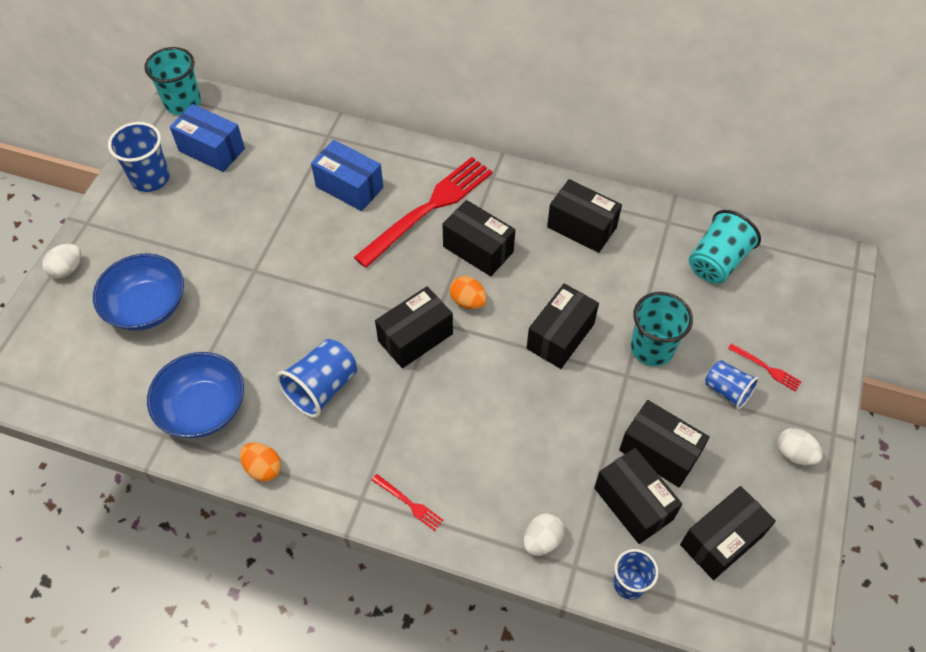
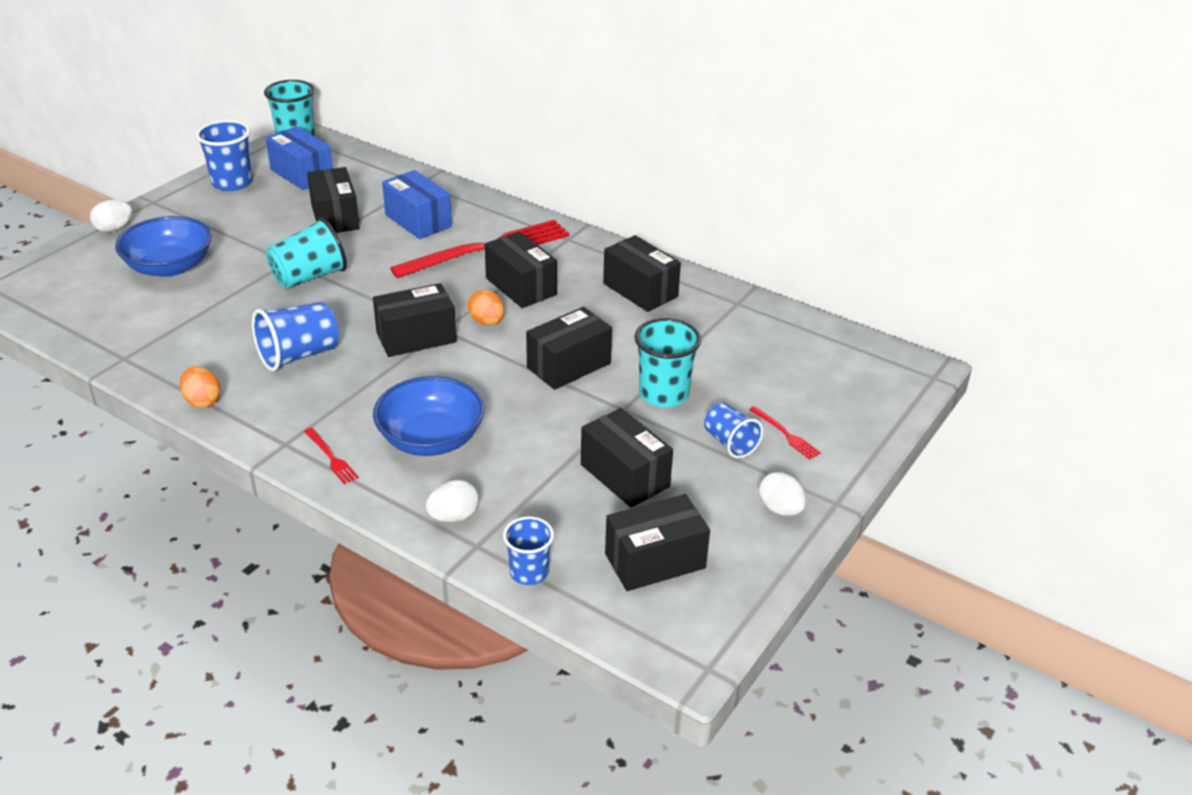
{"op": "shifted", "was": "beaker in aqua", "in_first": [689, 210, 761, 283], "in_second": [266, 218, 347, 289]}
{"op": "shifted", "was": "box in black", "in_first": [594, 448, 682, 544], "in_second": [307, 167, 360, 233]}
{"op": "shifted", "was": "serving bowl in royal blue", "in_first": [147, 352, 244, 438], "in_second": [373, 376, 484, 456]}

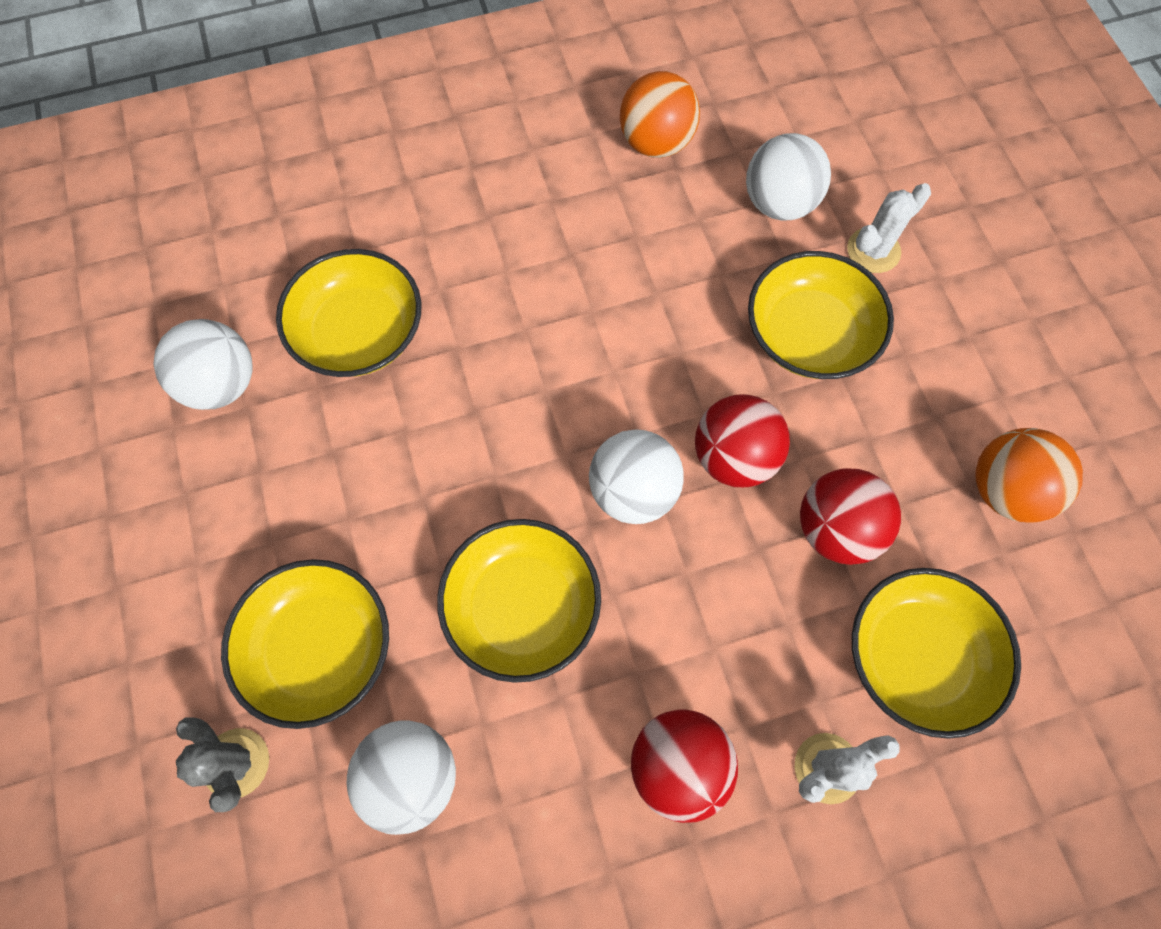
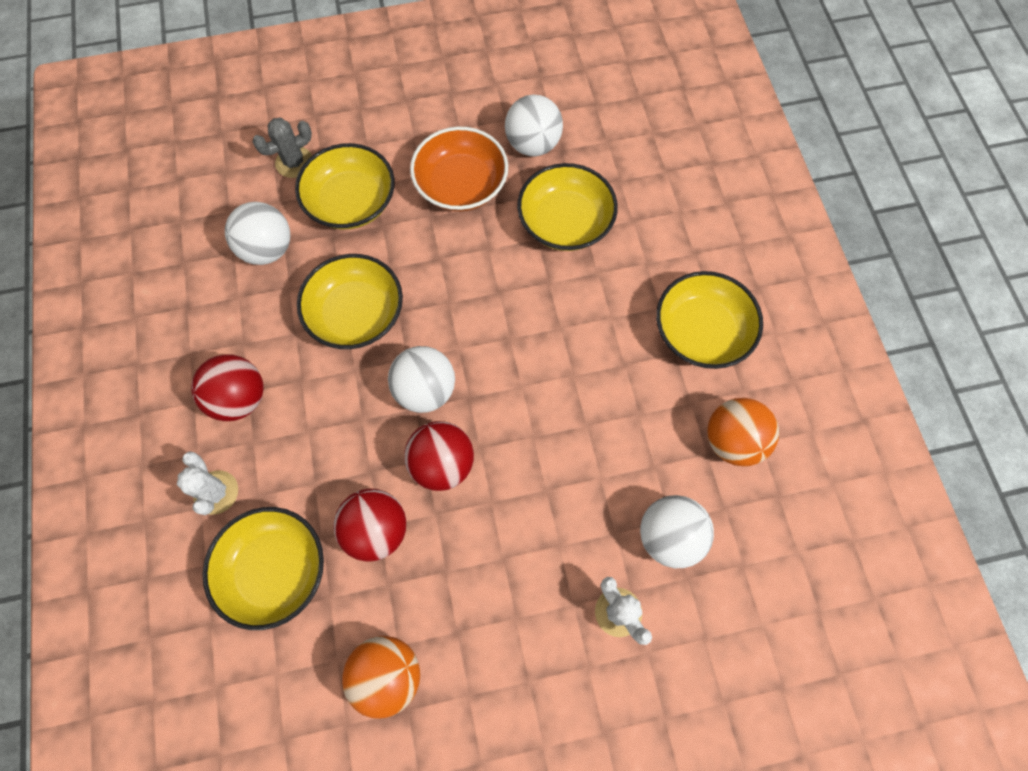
{"op": "new", "now": "serving bowl in bright orange", "in_second": [410, 127, 508, 211]}
{"op": "shifted", "was": "serving bowl in bright yellow", "in_first": [748, 251, 894, 379], "in_second": [656, 271, 763, 369]}

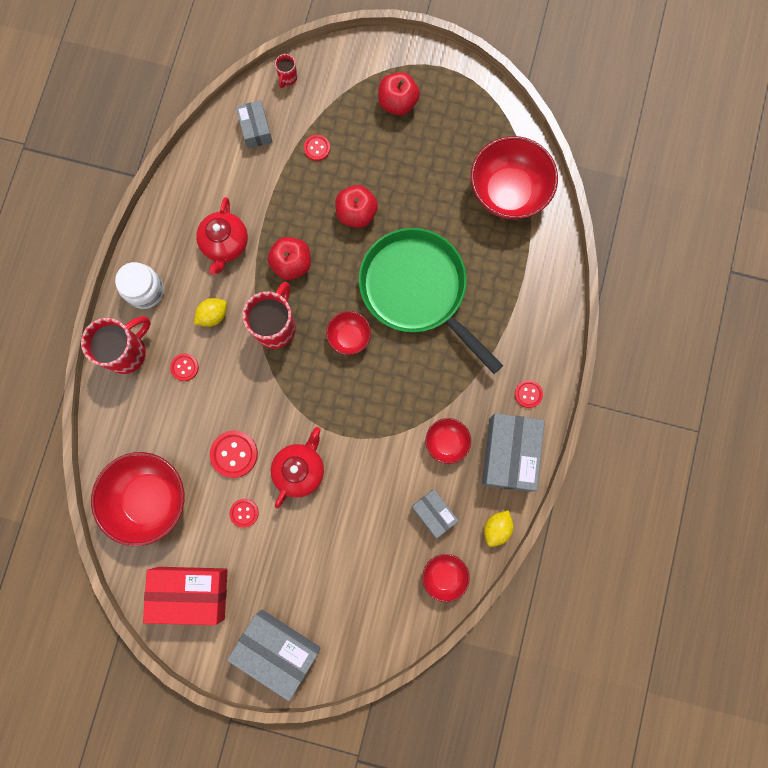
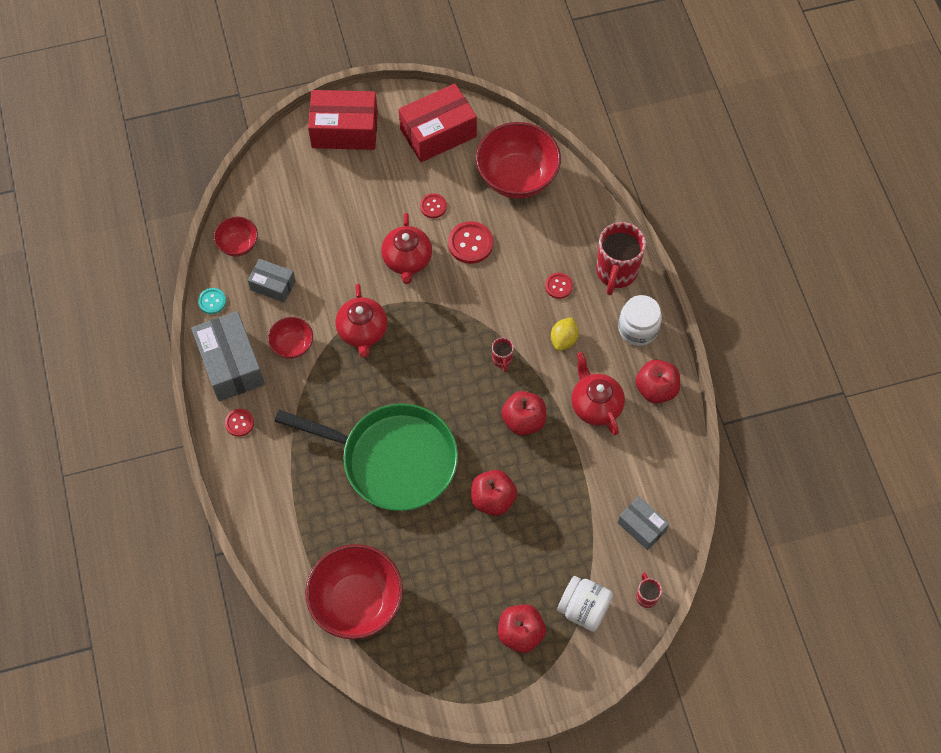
{"op": "swapped", "was": "lemon in bright yellow", "now": "shirt button in aqua", "in_first": [484, 510, 513, 547], "in_second": [198, 288, 226, 314]}
{"op": "repainted", "was": "box in gray", "now": "box in scarlet", "in_first": [227, 610, 320, 701], "in_second": [308, 90, 378, 150]}
{"op": "new", "now": "tea pot in scarlet", "in_second": [335, 284, 388, 358]}
{"op": "scaled", "was": "tea mug in scarlet", "in_first": [242, 282, 296, 349], "in_second": [492, 337, 514, 372], "ratio": 0.47}
{"op": "new", "now": "preserve jar in pure white", "in_second": [557, 576, 613, 632]}
{"op": "new", "now": "apple in scarlet", "in_second": [635, 359, 680, 403]}
{"op": "gone", "was": "shirt button in scarlet", "in_first": [304, 135, 330, 161]}
{"op": "gone", "was": "serving bowl in scarlet", "in_first": [326, 311, 371, 355]}

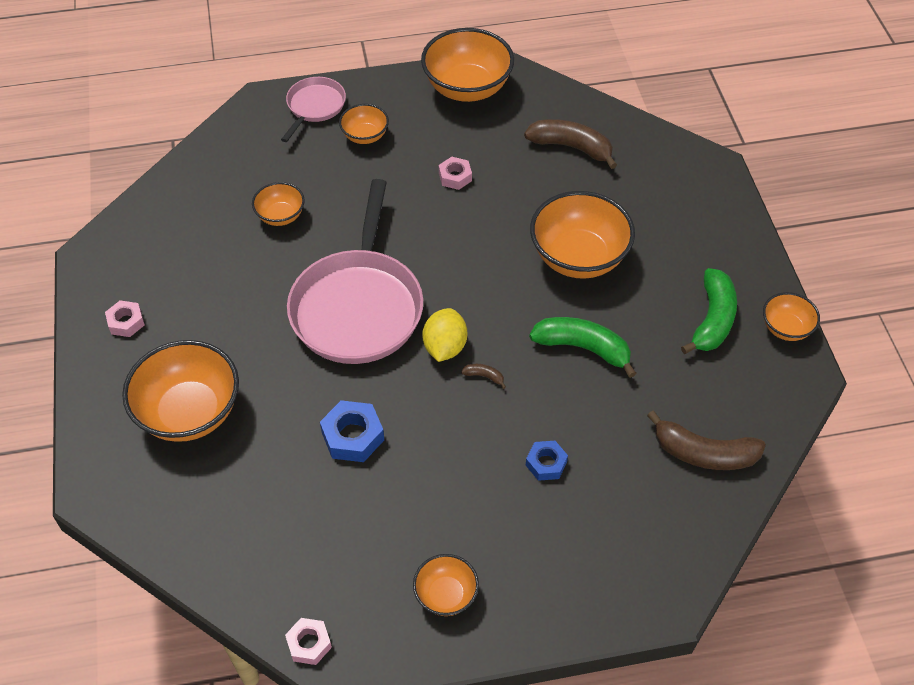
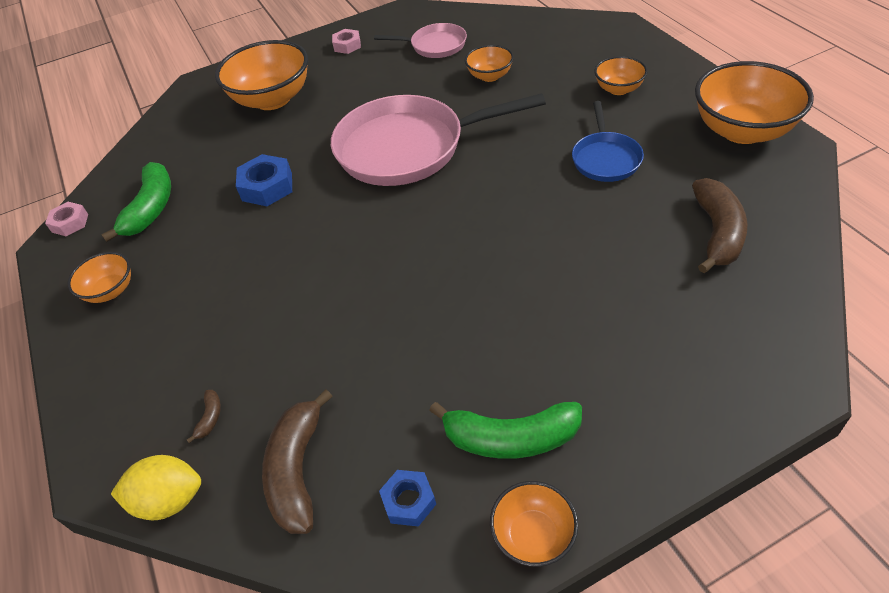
{"op": "shifted", "was": "banana fruit in green", "in_first": [529, 317, 637, 378], "in_second": [101, 162, 171, 242]}
{"op": "shifted", "was": "lemon in bright yellow", "in_first": [422, 308, 467, 362], "in_second": [111, 455, 201, 520]}
{"op": "shifted", "was": "banana fruit in dark brown", "in_first": [461, 364, 506, 389], "in_second": [187, 390, 221, 443]}
{"op": "shifted", "was": "pan in rose-pink", "in_first": [281, 77, 346, 142], "in_second": [374, 23, 467, 58]}
{"op": "shifted", "was": "hex nut in royal blue", "in_first": [526, 441, 568, 481], "in_second": [379, 470, 436, 527]}
{"op": "swapped", "was": "hex nut in rose-pink", "now": "pan in royal blue", "in_first": [439, 157, 472, 190], "in_second": [572, 101, 644, 182]}
{"op": "gone", "was": "serving bowl in bright orange", "in_first": [530, 191, 635, 279]}

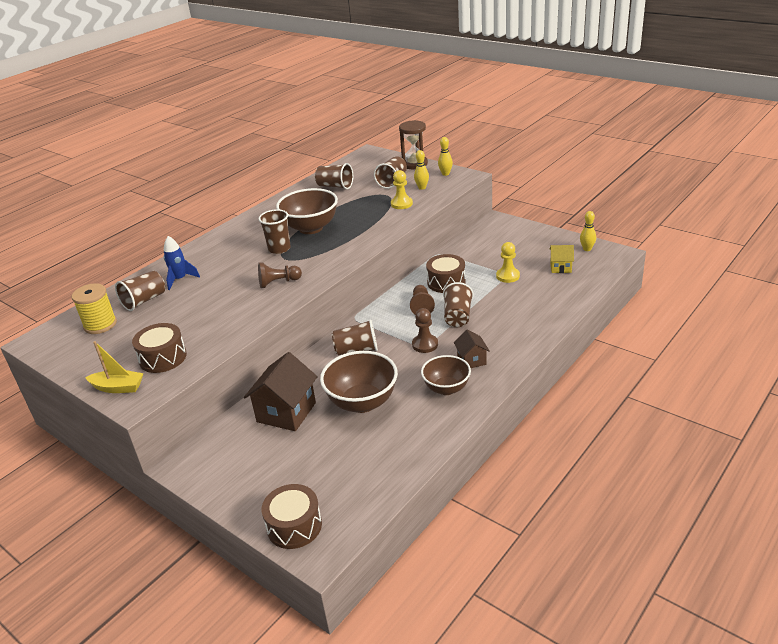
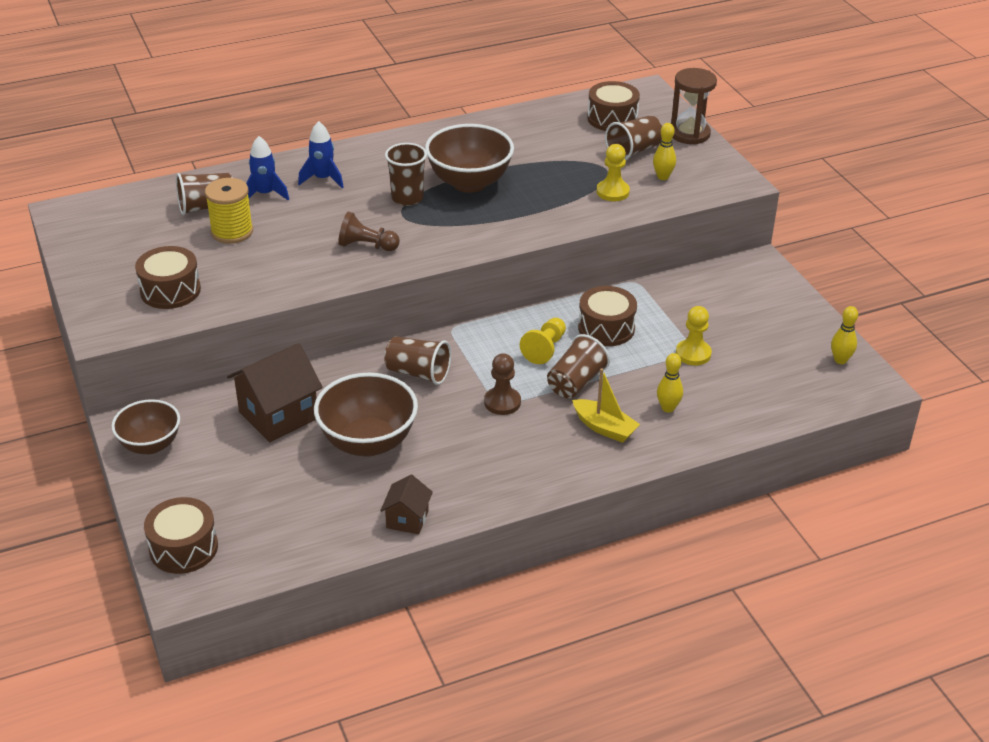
{"op": "shifted", "was": "serving bowl in dark brown", "in_first": [421, 355, 471, 395], "in_second": [112, 399, 180, 454]}
{"op": "shifted", "was": "reel of thread in bright yellow", "in_first": [72, 283, 117, 334], "in_second": [205, 178, 253, 244]}
{"op": "new", "now": "toy rocket in royal blue", "in_second": [298, 121, 344, 188]}
{"op": "shifted", "was": "cottage in dark brown", "in_first": [454, 329, 489, 368], "in_second": [380, 475, 433, 534]}
{"op": "repainted", "was": "chess pawn in dark brown", "now": "chess pawn in bright yellow", "in_first": [410, 285, 435, 315], "in_second": [520, 318, 566, 364]}
{"op": "shifted", "was": "boat in bright yellow", "in_first": [85, 341, 144, 393], "in_second": [572, 368, 640, 443]}
{"op": "new", "now": "toy drum in dark brown", "in_second": [587, 81, 640, 131]}
{"op": "shifted", "was": "bowling pin in bright yellow", "in_first": [438, 137, 453, 176], "in_second": [657, 353, 683, 413]}
{"op": "gone", "was": "beaker in dark brown", "in_first": [315, 163, 353, 189]}
{"op": "gone", "was": "cottage in bright yellow", "in_first": [550, 245, 574, 273]}

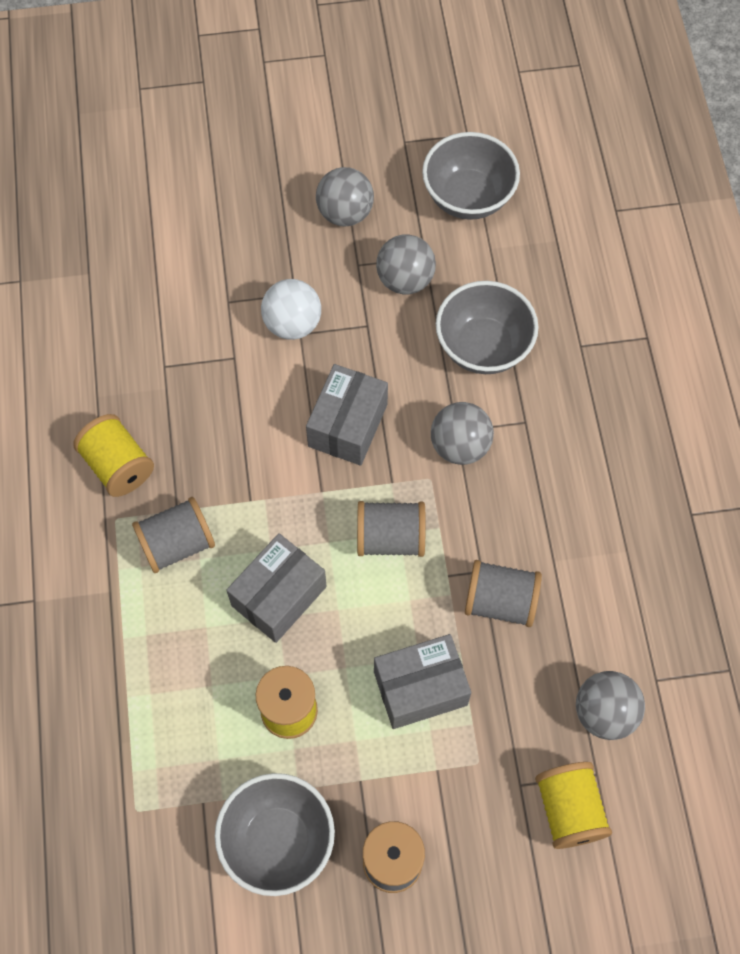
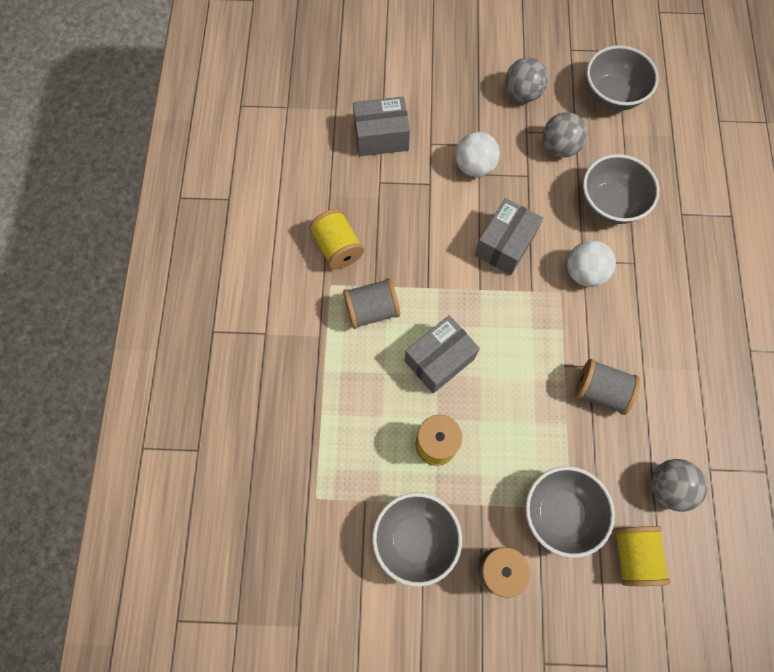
{"op": "shifted", "was": "box in gray", "in_first": [374, 634, 471, 729], "in_second": [353, 96, 410, 156]}
{"op": "new", "now": "serving bowl in gray", "in_second": [526, 466, 615, 558]}
{"op": "repainted", "was": "sphere in gray", "now": "sphere in pure white", "in_first": [431, 402, 494, 465], "in_second": [567, 240, 616, 287]}
{"op": "gone", "was": "reel of thread in gray", "in_first": [357, 501, 426, 557]}

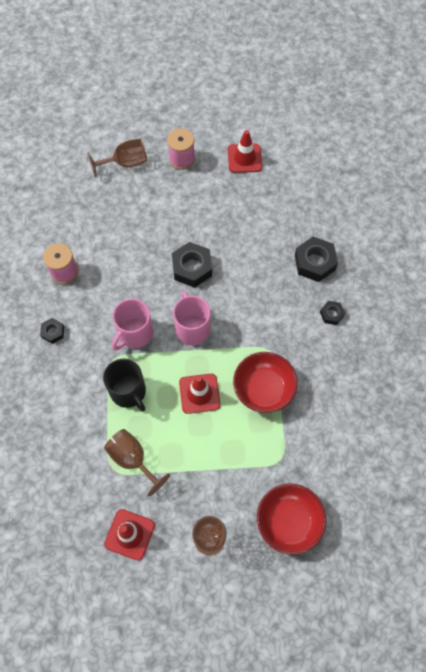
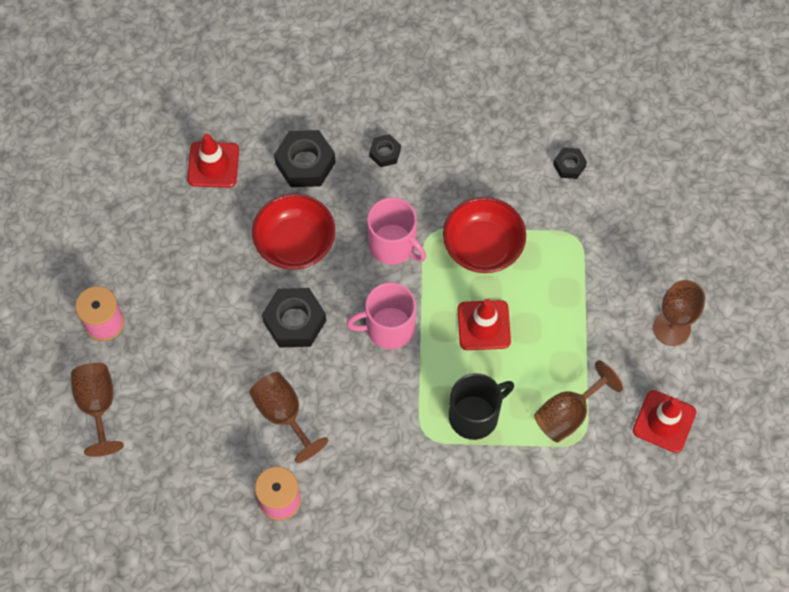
{"op": "shifted", "was": "safety cone in scarlet", "in_first": [228, 130, 262, 173], "in_second": [187, 134, 239, 188]}
{"op": "new", "now": "chalice in dark brown", "in_second": [249, 372, 329, 463]}
{"op": "shifted", "was": "serving bowl in scarlet", "in_first": [257, 483, 326, 555], "in_second": [252, 193, 335, 270]}
{"op": "shifted", "was": "tea mug in rose-pink", "in_first": [112, 299, 153, 351], "in_second": [367, 197, 426, 265]}
{"op": "shifted", "was": "hex nut in black", "in_first": [40, 318, 64, 344], "in_second": [553, 147, 587, 179]}

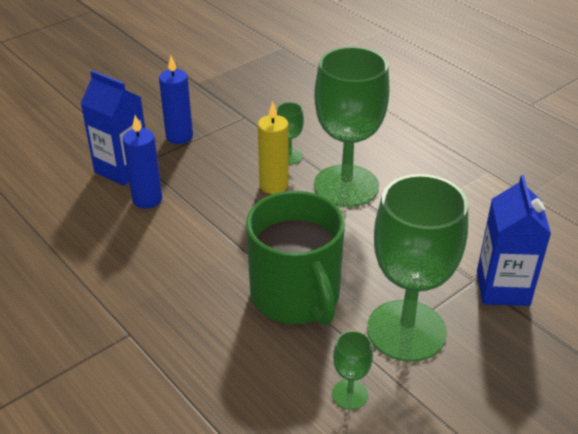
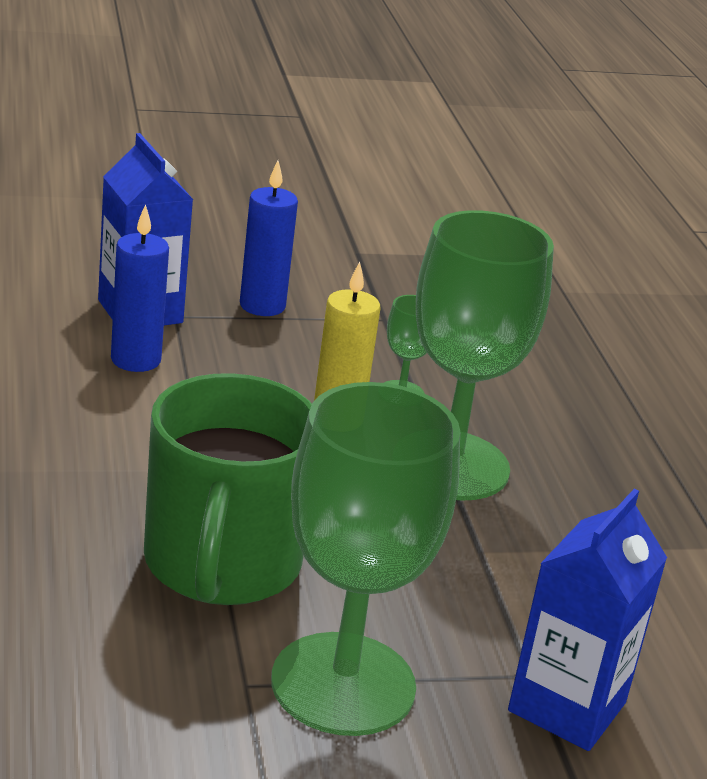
{"op": "gone", "was": "chalice in green", "in_first": [332, 331, 373, 410]}

